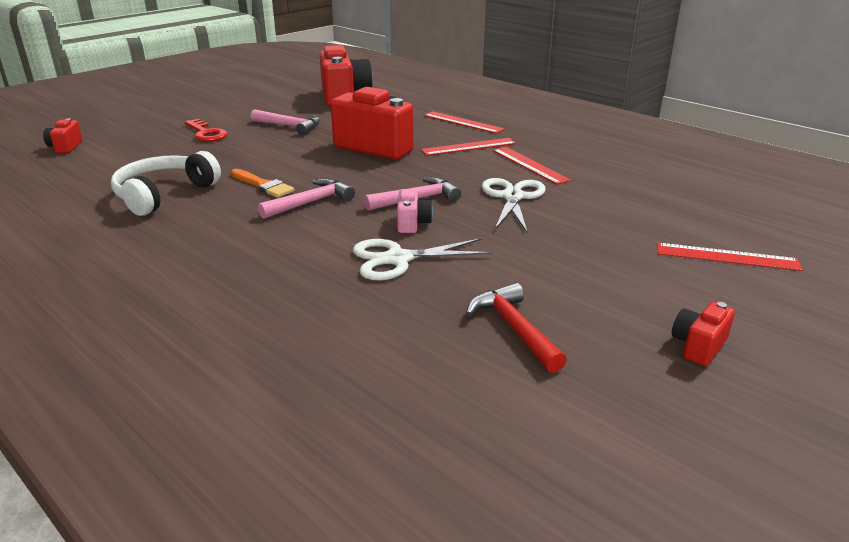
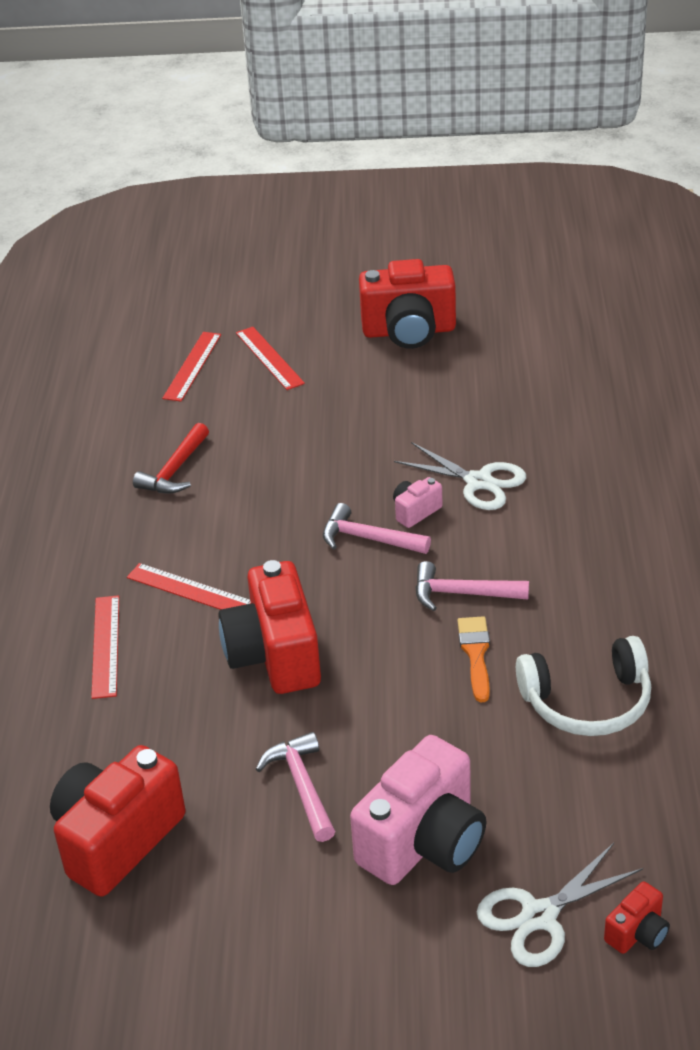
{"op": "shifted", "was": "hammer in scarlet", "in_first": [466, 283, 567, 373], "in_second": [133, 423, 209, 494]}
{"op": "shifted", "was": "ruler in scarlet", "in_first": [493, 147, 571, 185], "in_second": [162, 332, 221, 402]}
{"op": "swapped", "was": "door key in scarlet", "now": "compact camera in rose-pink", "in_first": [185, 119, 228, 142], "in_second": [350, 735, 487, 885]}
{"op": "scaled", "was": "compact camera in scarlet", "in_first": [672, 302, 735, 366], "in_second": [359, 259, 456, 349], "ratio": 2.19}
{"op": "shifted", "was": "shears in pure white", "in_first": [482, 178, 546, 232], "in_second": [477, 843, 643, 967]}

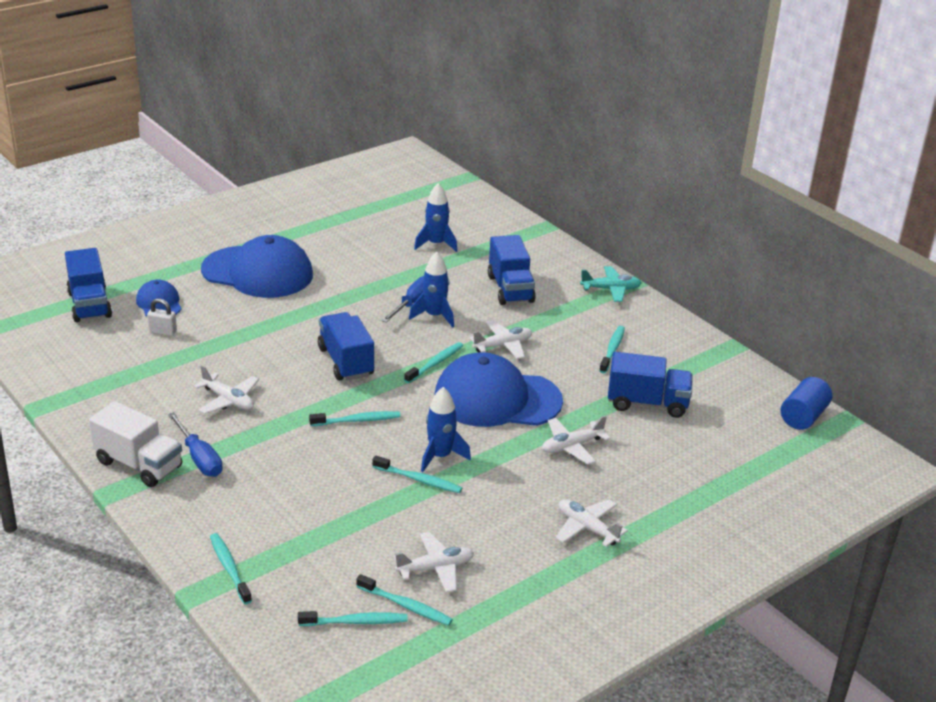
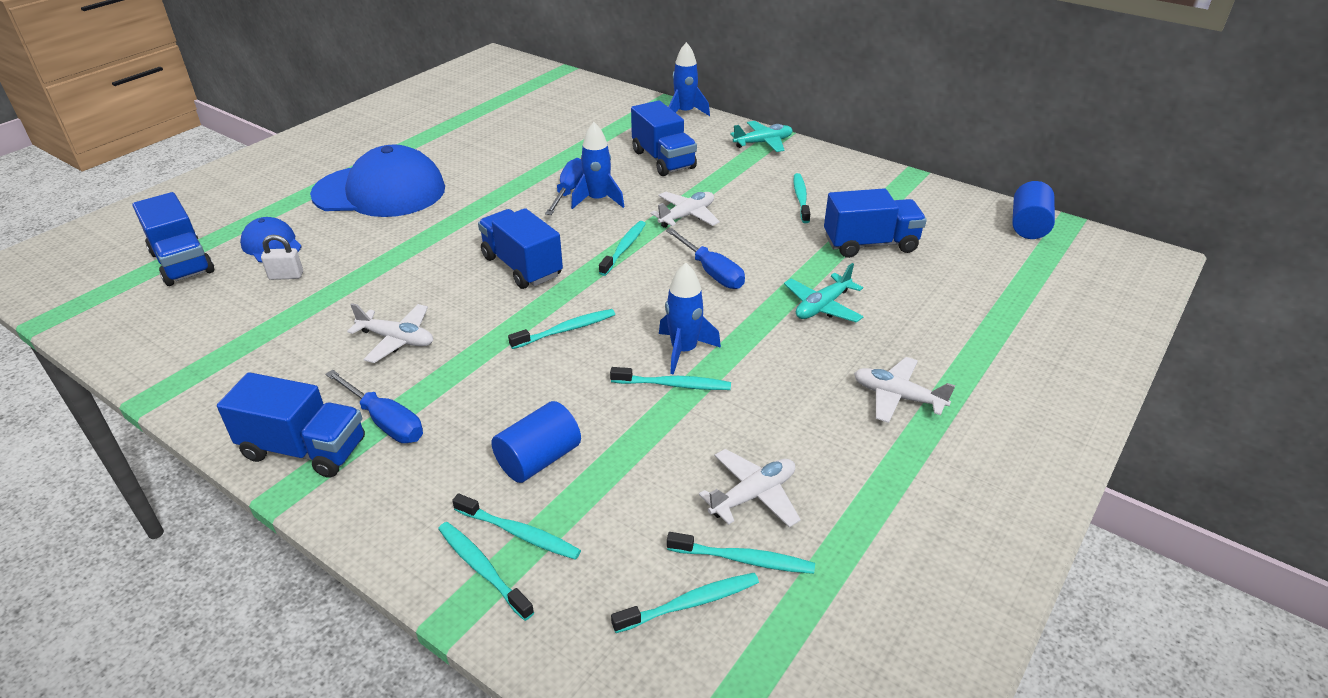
{"op": "repainted", "was": "lorry in pure white", "now": "lorry in royal blue", "in_first": [89, 401, 182, 487], "in_second": [217, 372, 365, 478]}
{"op": "new", "now": "tooth brush in aqua", "in_second": [452, 493, 581, 560]}
{"op": "new", "now": "cylinder shape in royal blue", "in_second": [491, 401, 581, 483]}
{"op": "swapped", "was": "baseball cap in royal blue", "now": "flat screwdriver in royal blue", "in_first": [435, 352, 563, 427], "in_second": [666, 228, 745, 289]}
{"op": "shifted", "was": "toy rocket in royal blue", "in_first": [414, 183, 457, 252], "in_second": [668, 42, 710, 116]}
{"op": "repainted", "was": "aeroplane in pure white", "now": "aeroplane in aqua", "in_first": [542, 416, 610, 465], "in_second": [784, 263, 864, 323]}

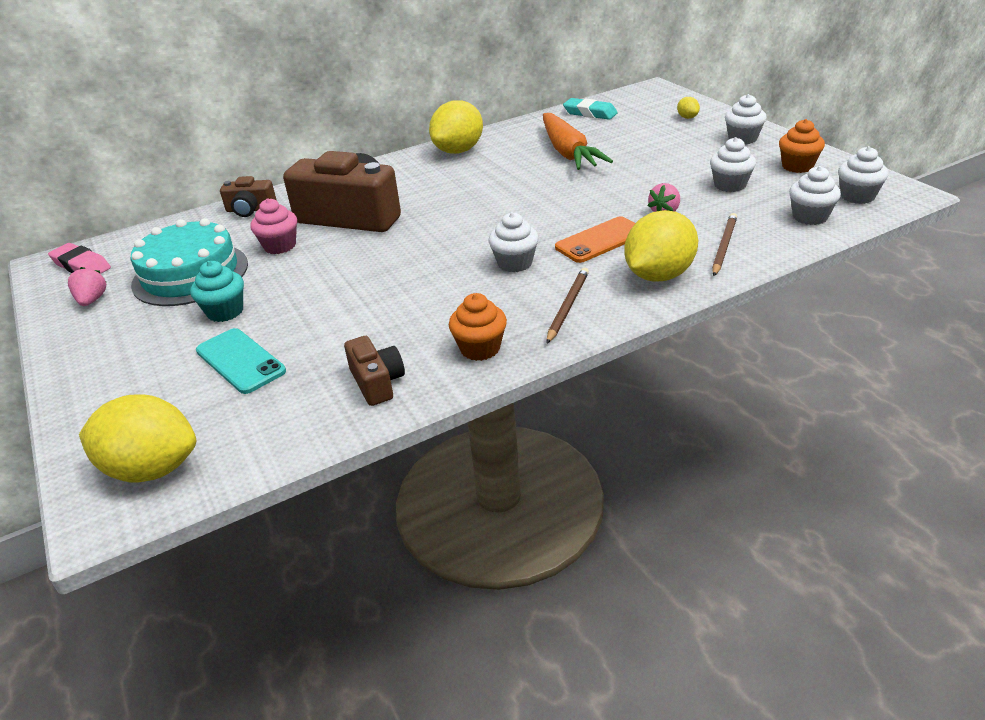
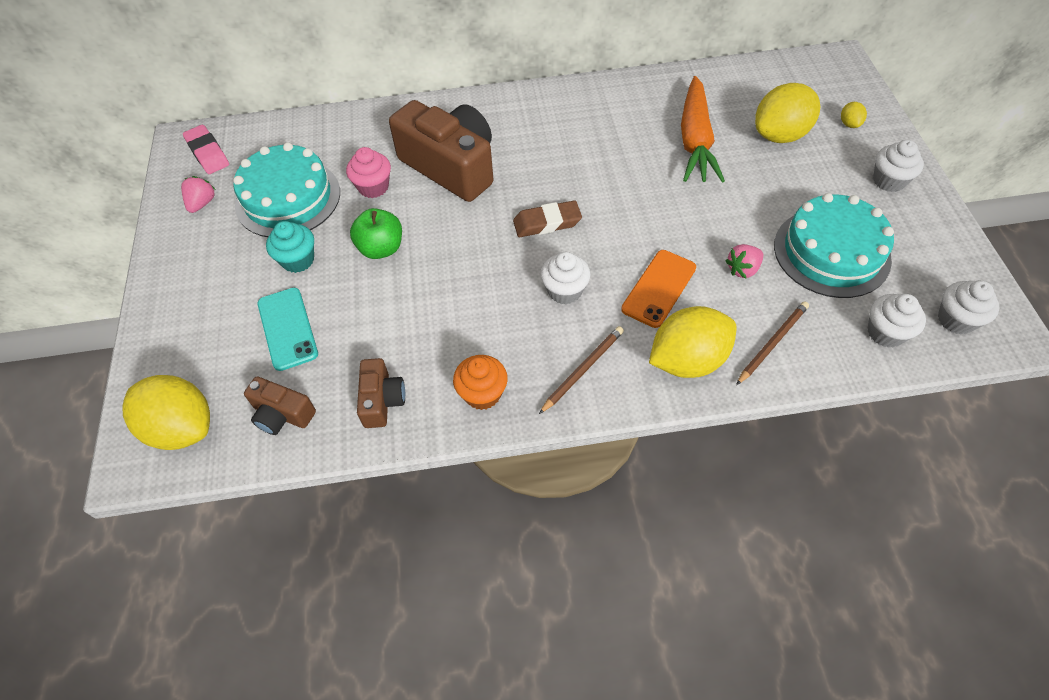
{"op": "shifted", "was": "compact camera in dark brown", "in_first": [220, 176, 277, 217], "in_second": [244, 377, 316, 435]}
{"op": "new", "now": "apple in green", "in_second": [350, 208, 402, 259]}
{"op": "new", "now": "gum eraser in dark brown", "in_second": [513, 200, 582, 237]}
{"op": "rotated", "was": "mobile phone in bright orange", "in_first": [555, 216, 635, 263], "in_second": [621, 250, 696, 328], "clockwise": -45}
{"op": "shifted", "was": "lemon in bright yellow", "in_first": [429, 100, 483, 154], "in_second": [755, 83, 820, 143]}
{"op": "swapped", "was": "cupcake in pure white", "now": "cake in aqua", "in_first": [710, 137, 756, 192], "in_second": [774, 193, 894, 298]}
{"op": "gone", "was": "gum eraser in aqua", "in_first": [563, 98, 618, 120]}
{"op": "gone", "was": "cupcake in bright orange", "in_first": [779, 119, 825, 173]}

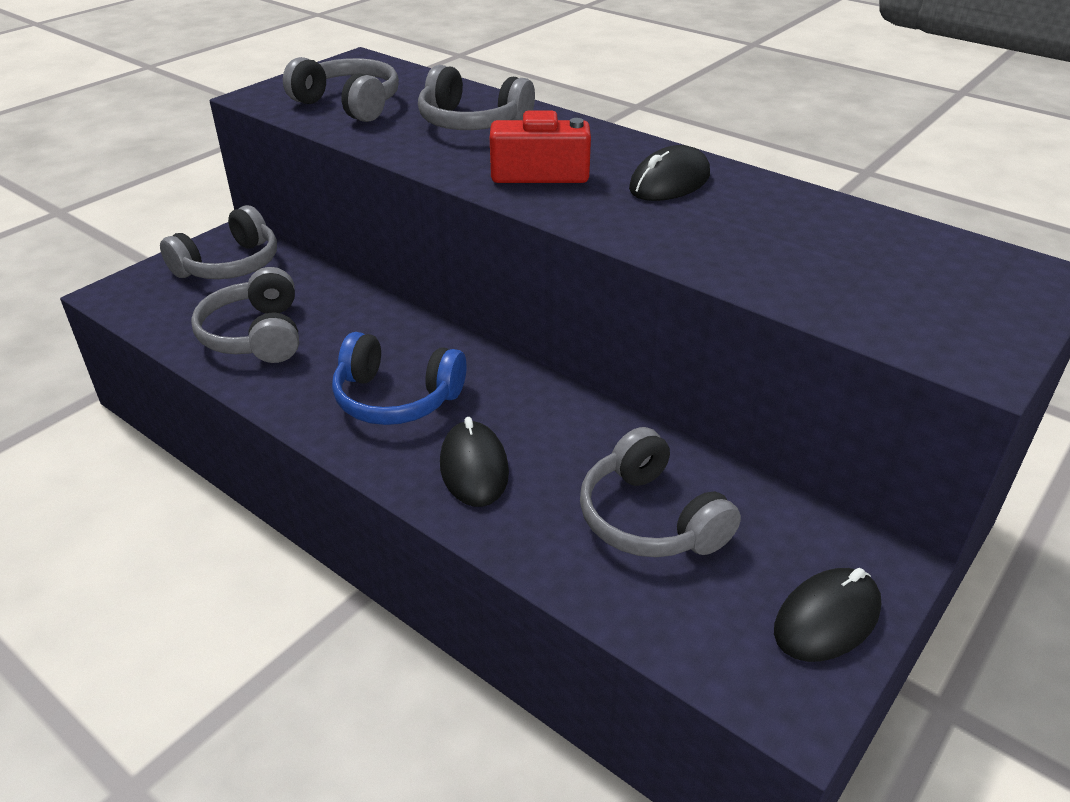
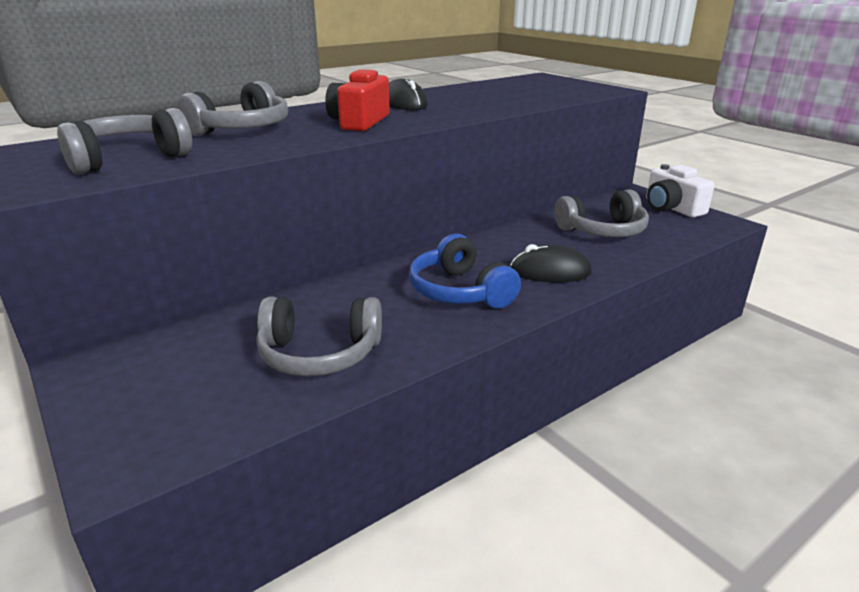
{"op": "rotated", "was": "over-ear headphones in royal blue", "in_first": [332, 332, 467, 425], "in_second": [409, 234, 521, 308], "clockwise": 120}
{"op": "swapped", "was": "mouse in black", "now": "compact camera in pure white", "in_first": [774, 568, 881, 662], "in_second": [646, 164, 715, 217]}
{"op": "gone", "was": "over-ear headphones in gray", "in_first": [160, 205, 277, 279]}

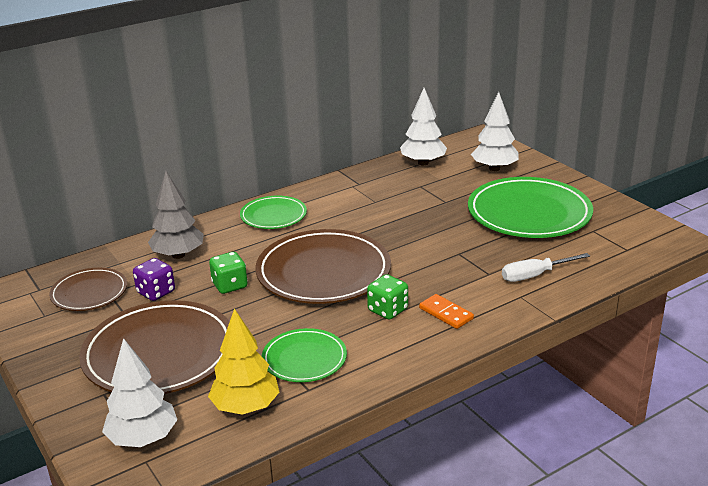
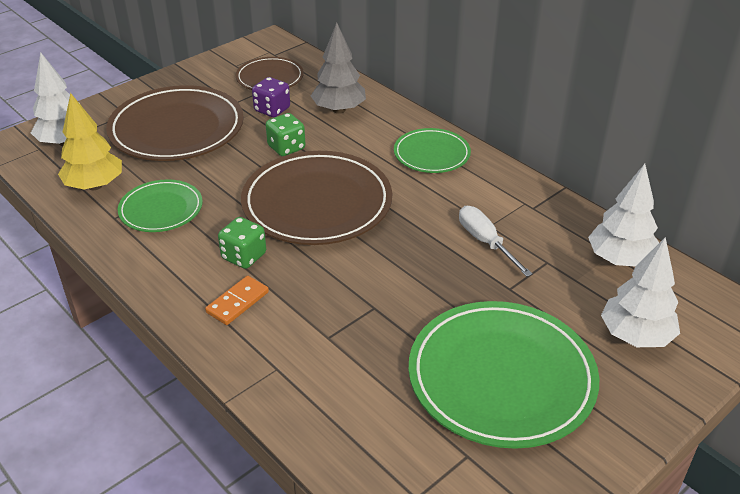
{"op": "shifted", "was": "flat screwdriver in pure white", "in_first": [502, 253, 590, 282], "in_second": [459, 206, 532, 277]}

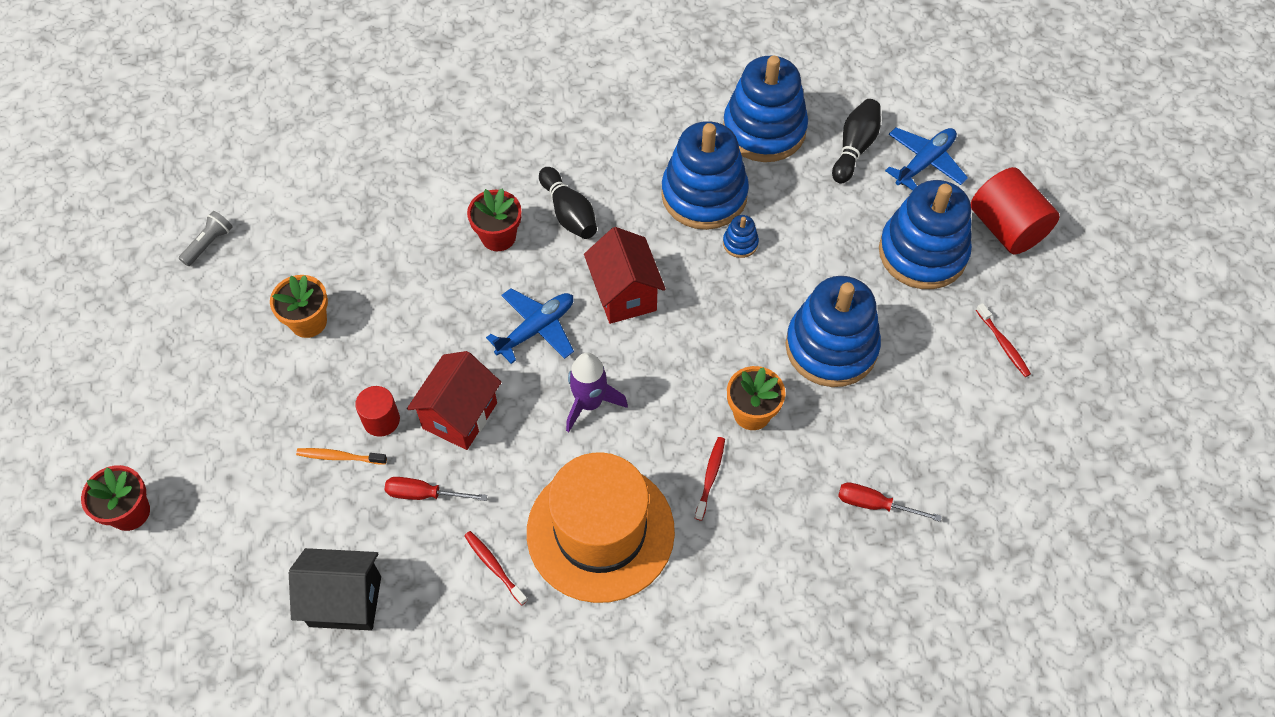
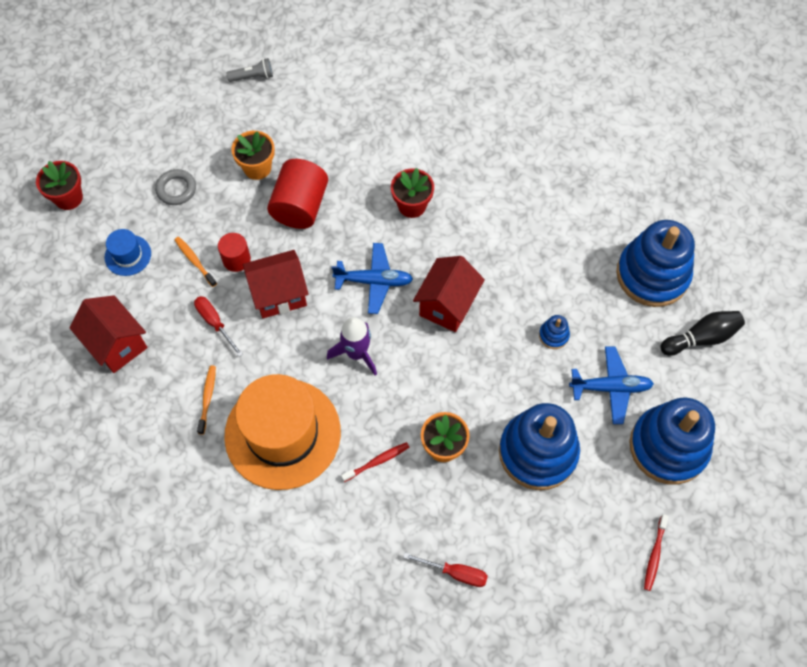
{"op": "repainted", "was": "cottage in black", "now": "cottage in scarlet", "in_first": [289, 548, 381, 631], "in_second": [70, 295, 148, 373]}
{"op": "new", "now": "top hat in royal blue", "in_second": [105, 229, 151, 276]}
{"op": "new", "now": "torus in gray", "in_second": [155, 169, 196, 205]}
{"op": "repainted", "was": "tooth brush in scarlet", "now": "tooth brush in bright orange", "in_first": [464, 531, 528, 605], "in_second": [197, 365, 216, 435]}
{"op": "shifted", "was": "cylinder shape in scarlet", "in_first": [971, 167, 1060, 254], "in_second": [267, 159, 328, 229]}
{"op": "rotated", "was": "flat screwdriver in scarlet", "in_first": [838, 482, 942, 522], "in_second": [403, 553, 488, 587], "clockwise": 135}
{"op": "shifted", "was": "aeroplane in royal blue", "in_first": [885, 128, 968, 191], "in_second": [569, 346, 654, 424]}
{"op": "gone", "was": "bowling pin in black", "in_first": [539, 167, 597, 239]}
{"op": "gone", "was": "stacking rings in royal blue", "in_first": [661, 121, 749, 230]}

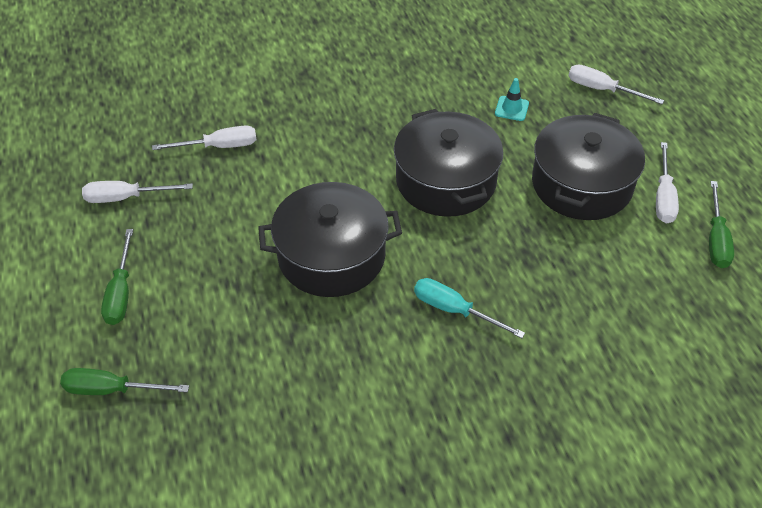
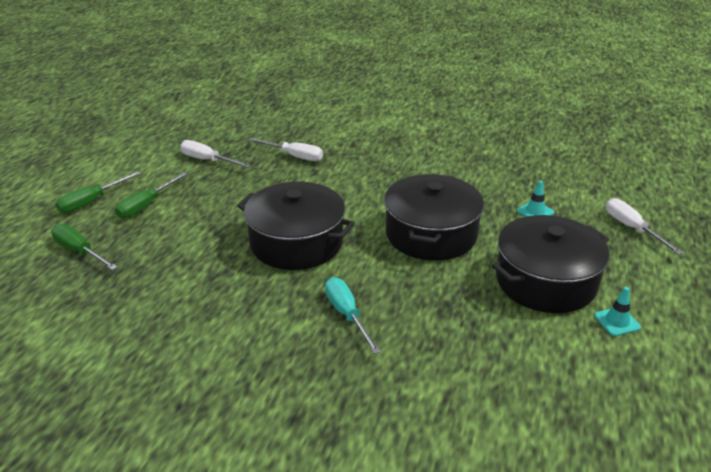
{"op": "shifted", "was": "flat screwdriver in green", "in_first": [709, 181, 734, 268], "in_second": [55, 171, 140, 213]}
{"op": "swapped", "was": "flat screwdriver in pure white", "now": "safety cone in aqua", "in_first": [656, 142, 679, 223], "in_second": [594, 287, 641, 336]}

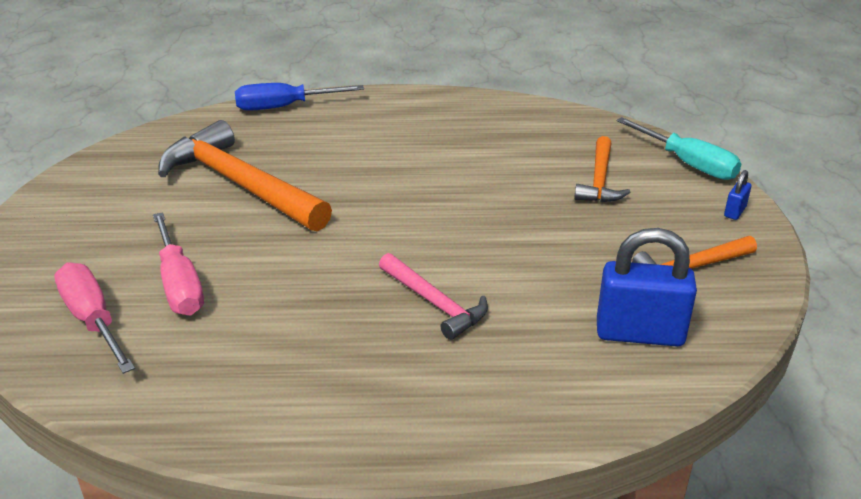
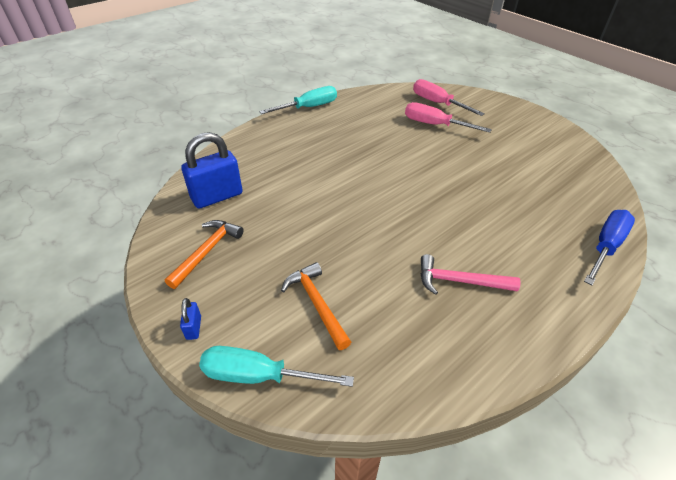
{"op": "new", "now": "flat screwdriver in aqua", "in_second": [259, 86, 337, 114]}
{"op": "rotated", "was": "flat screwdriver in rose-pink", "in_first": [54, 263, 135, 374], "in_second": [413, 79, 485, 116], "clockwise": -150}
{"op": "shifted", "was": "hammer in rose-pink", "in_first": [379, 253, 488, 340], "in_second": [420, 254, 521, 295]}
{"op": "gone", "was": "hammer in bright orange", "in_first": [158, 120, 332, 231]}

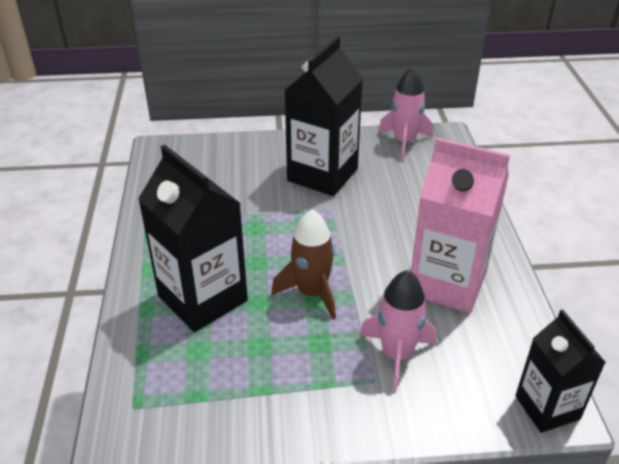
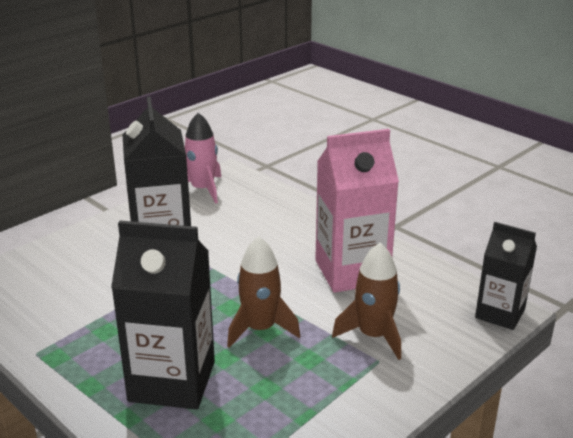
{"op": "repainted", "was": "toy rocket in rose-pink", "now": "toy rocket in dark brown", "in_first": [360, 270, 437, 391], "in_second": [332, 243, 401, 360]}

